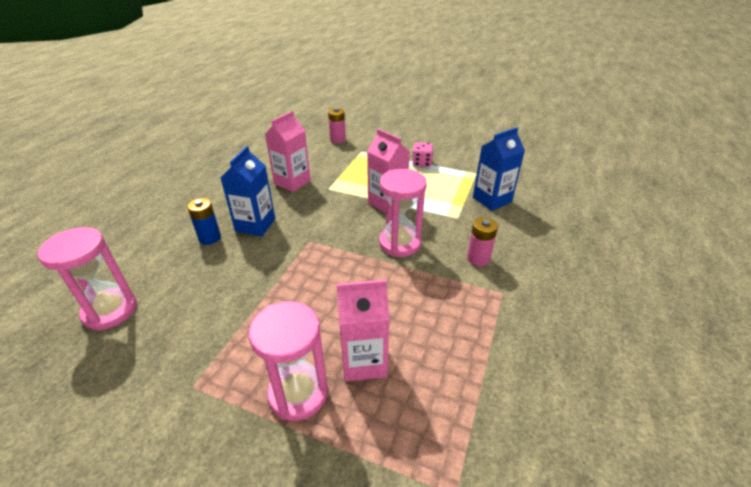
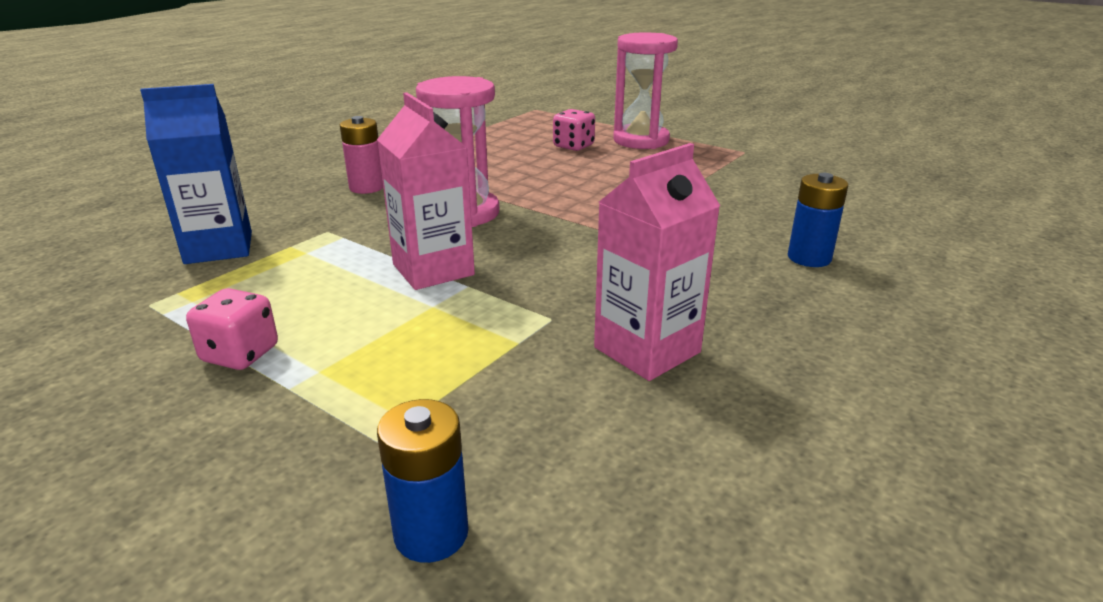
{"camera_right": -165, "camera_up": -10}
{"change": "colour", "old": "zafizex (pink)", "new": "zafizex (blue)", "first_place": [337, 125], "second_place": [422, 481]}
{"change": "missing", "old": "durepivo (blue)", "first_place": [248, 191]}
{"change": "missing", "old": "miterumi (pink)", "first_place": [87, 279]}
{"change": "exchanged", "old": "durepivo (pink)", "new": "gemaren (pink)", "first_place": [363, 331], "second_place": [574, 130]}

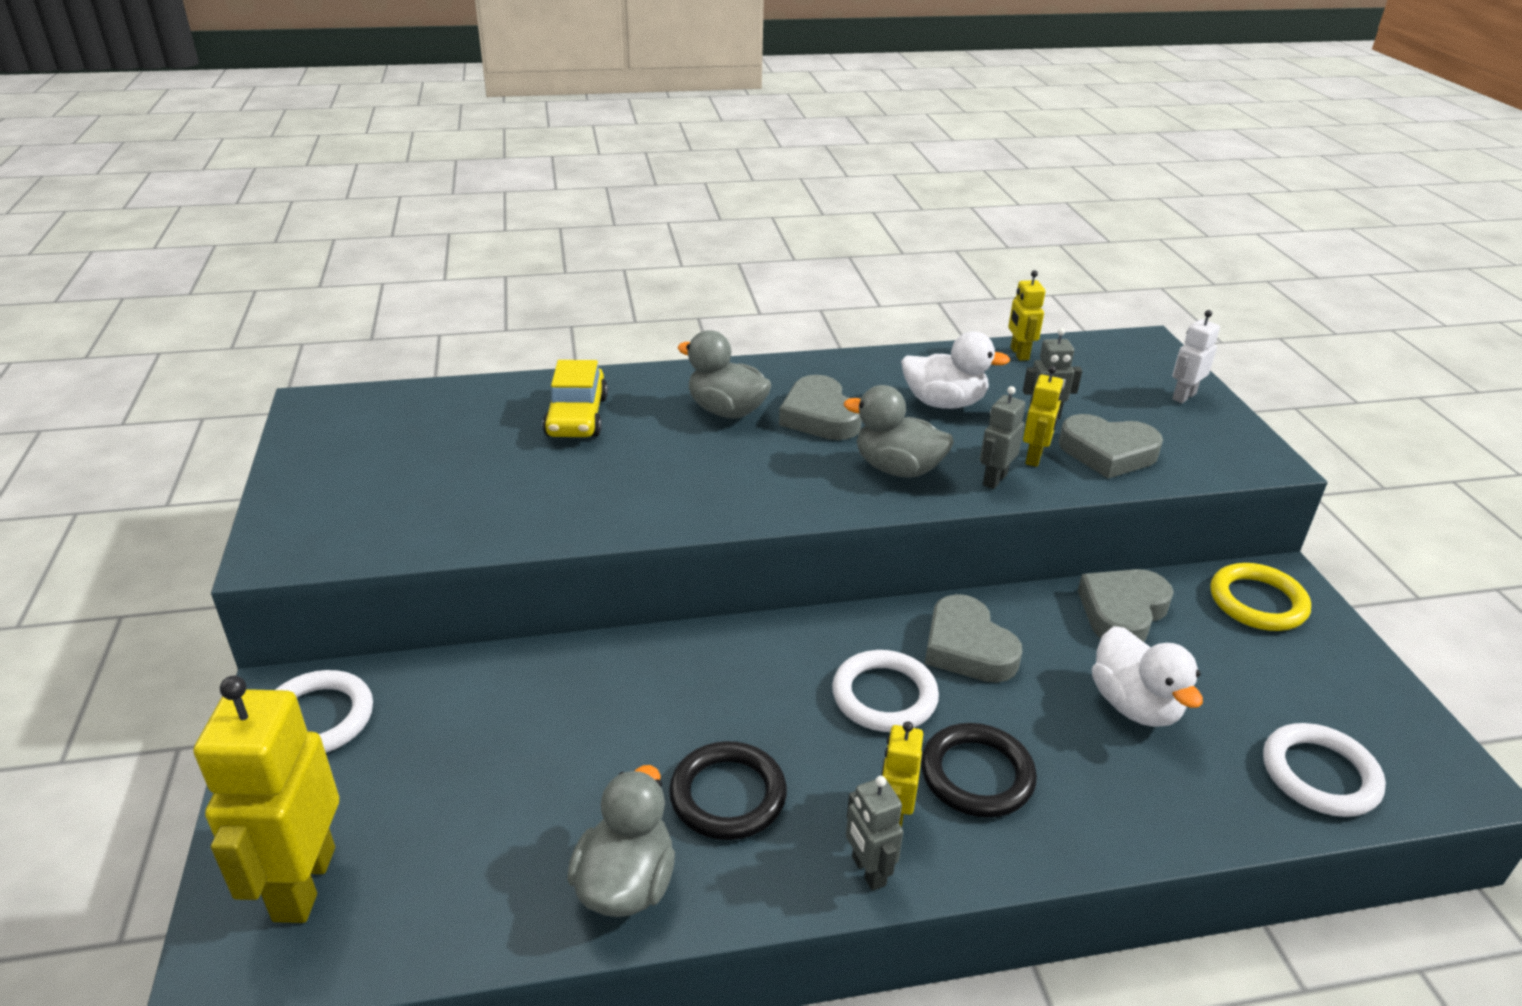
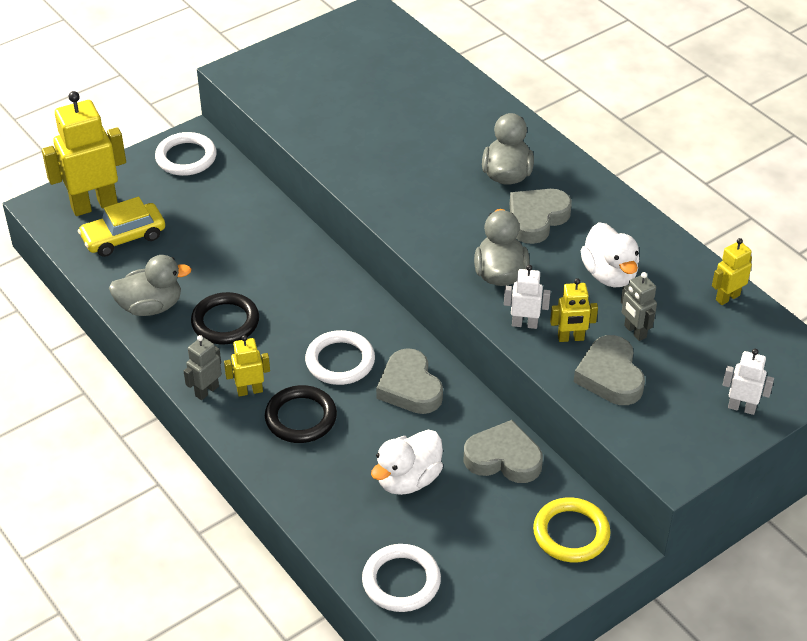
{"camera_right": 65, "camera_up": 10}
{"change": "relocated", "old": "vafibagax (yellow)", "first_place": [575, 398], "second_place": [121, 227]}
{"change": "colour", "old": "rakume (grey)", "new": "rakume (white)", "first_place": [1003, 437], "second_place": [527, 297]}
{"change": "spun", "old": "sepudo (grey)", "first_place": [973, 638], "second_place": [409, 381], "degrees": -60}

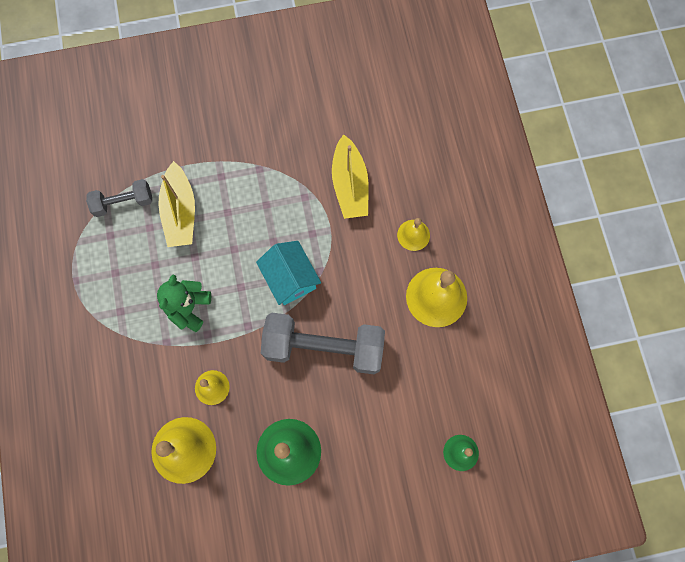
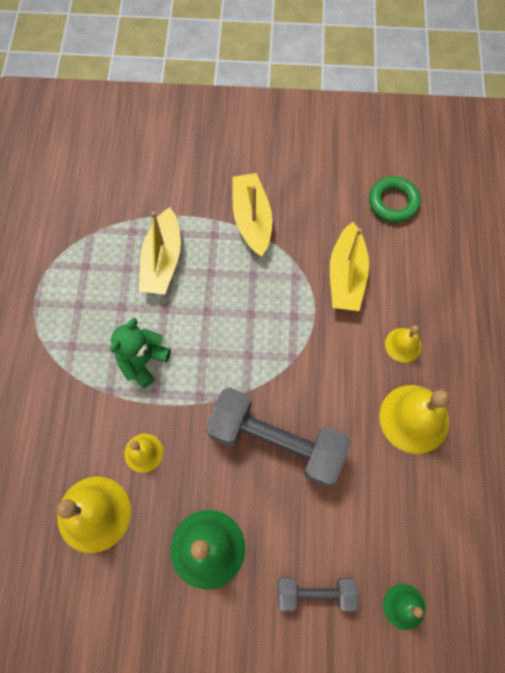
{"camera_right": 15, "camera_up": -5}
{"change": "relocated", "old": "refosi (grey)", "first_place": [119, 198], "second_place": [318, 594]}
{"change": "missing", "old": "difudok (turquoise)", "first_place": [288, 273]}
{"change": "appeared", "new": "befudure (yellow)", "second_place": [252, 215]}
{"change": "appeared", "new": "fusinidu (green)", "second_place": [395, 199]}

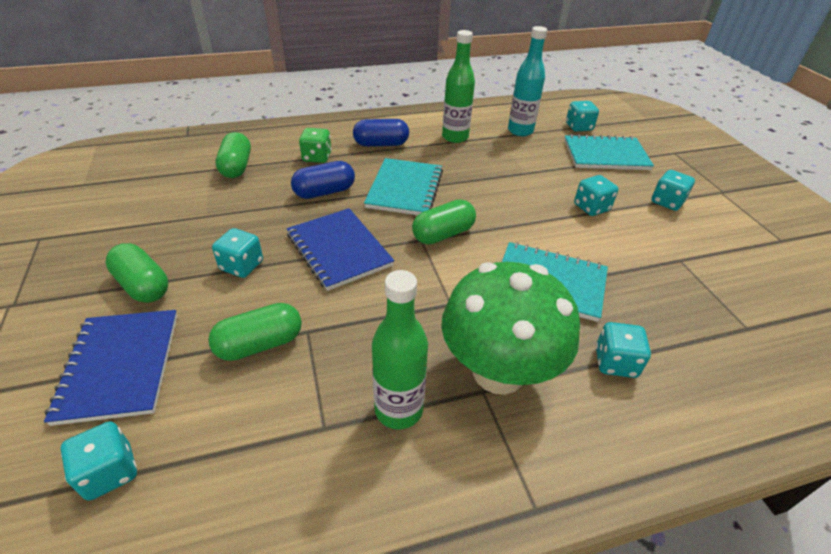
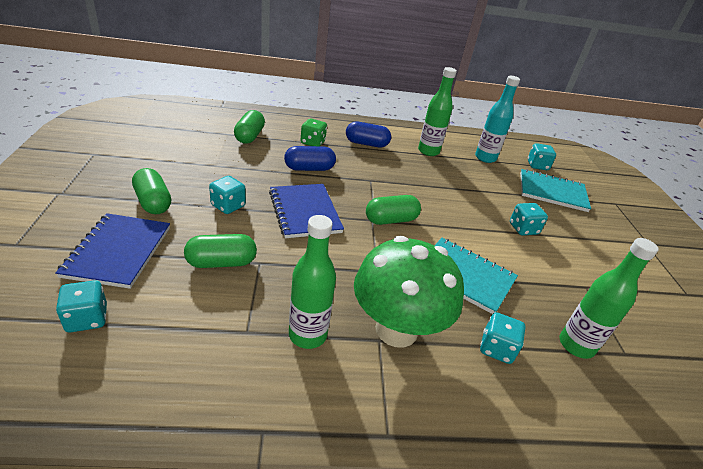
{"camera_right": 10, "camera_up": -5}
{"change": "missing", "old": "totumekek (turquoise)", "first_place": [403, 186]}
{"change": "missing", "old": "gemaren (turquoise)", "first_place": [673, 190]}
{"change": "appeared", "new": "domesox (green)", "second_place": [609, 298]}

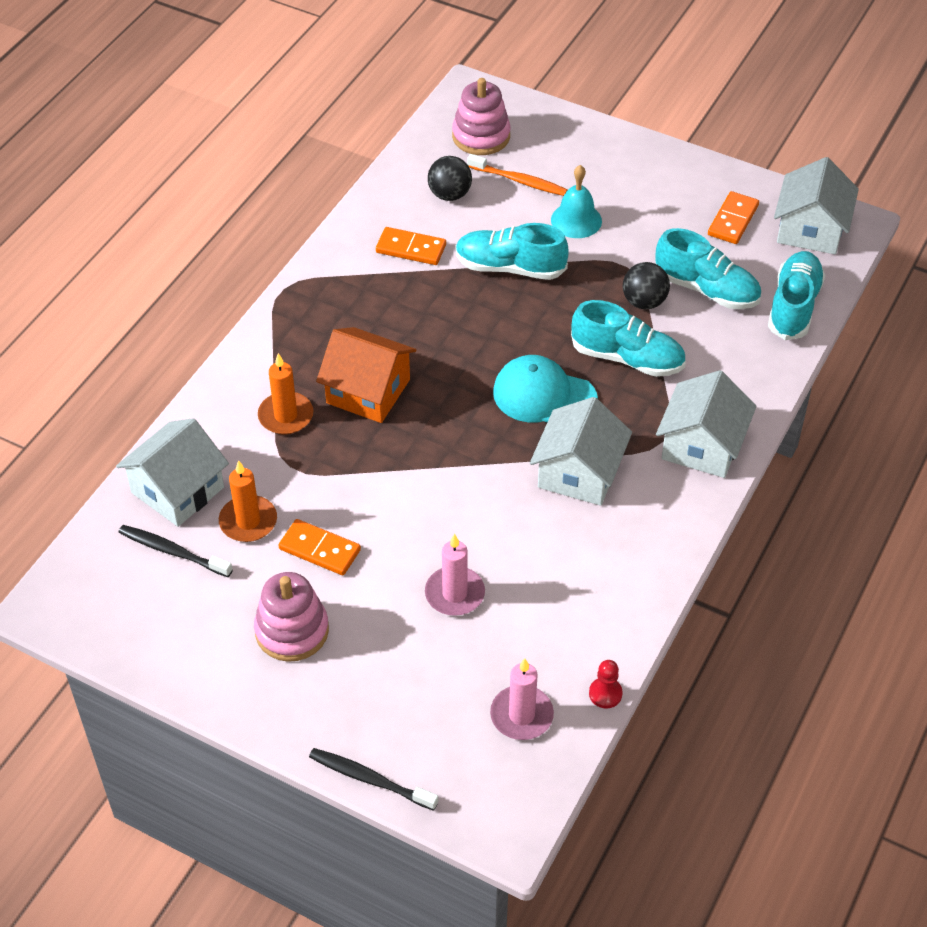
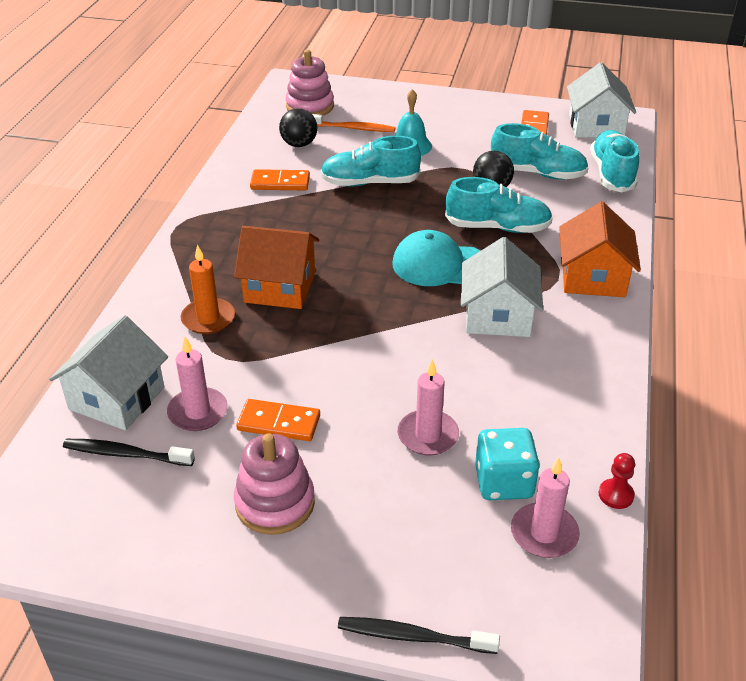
{"camera_right": -15, "camera_up": -10}
{"change": "colour", "old": "difudok (white)", "new": "difudok (orange)", "first_place": [706, 424], "second_place": [600, 249]}
{"change": "colour", "old": "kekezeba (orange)", "new": "kekezeba (pink)", "first_place": [248, 501], "second_place": [197, 384]}
{"change": "appeared", "new": "gemaren (turquoise)", "second_place": [507, 464]}

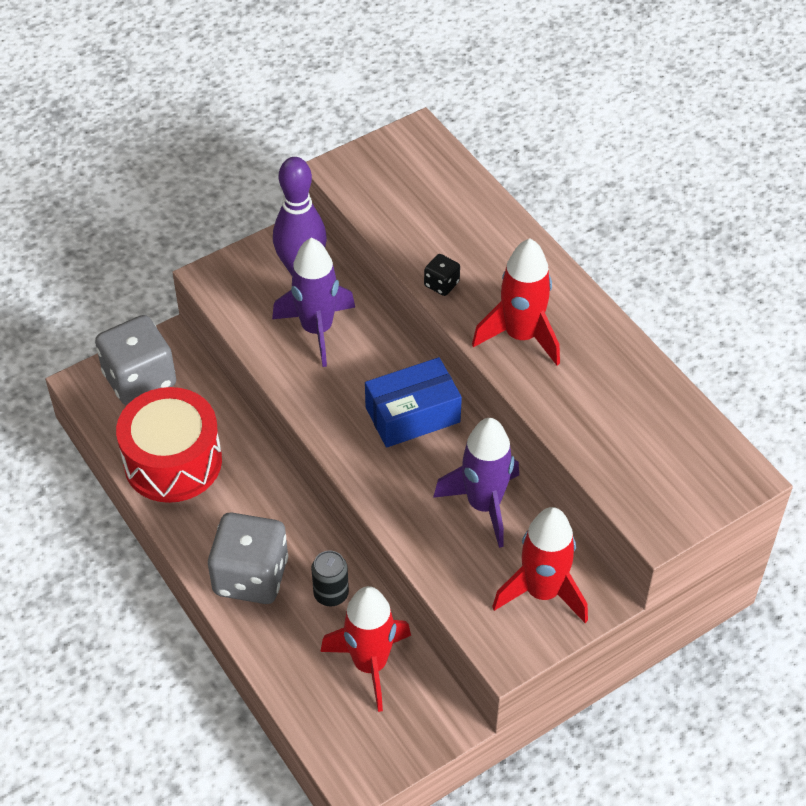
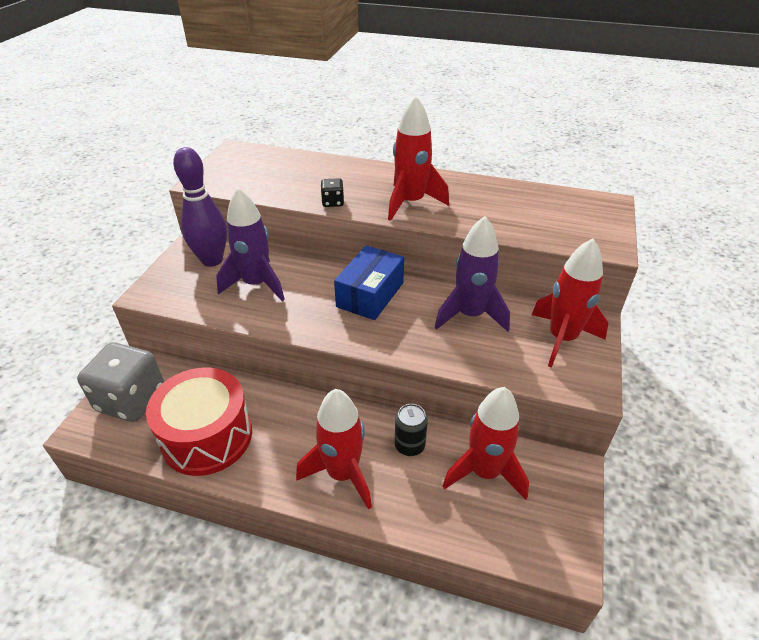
{"camera_right": -40, "camera_up": -10}
{"change": "exchanged", "old": "gemaren (grey)", "new": "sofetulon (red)", "first_place": [248, 558], "second_place": [334, 449]}

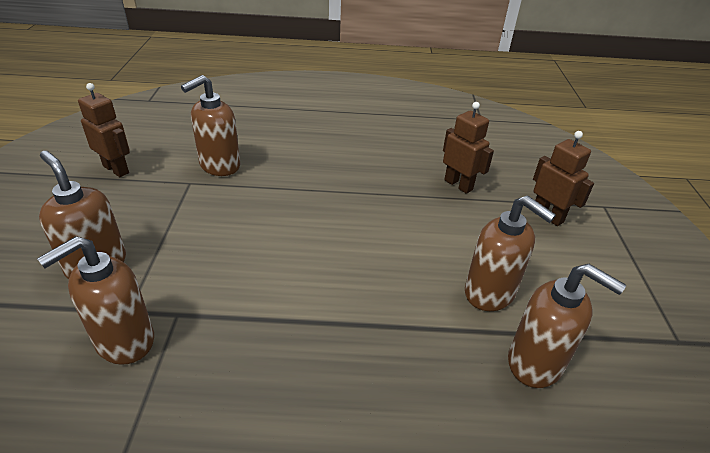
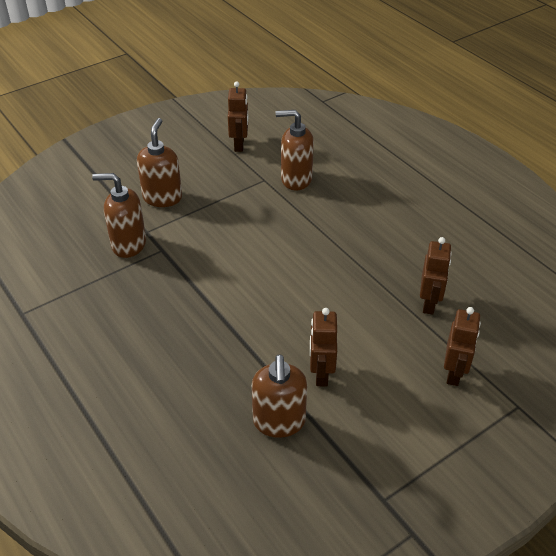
{"camera_right": 55, "camera_up": 5}
{"change": "exchanged", "old": "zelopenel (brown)", "new": "rakume (brown)", "first_place": [510, 253], "second_place": [323, 347]}

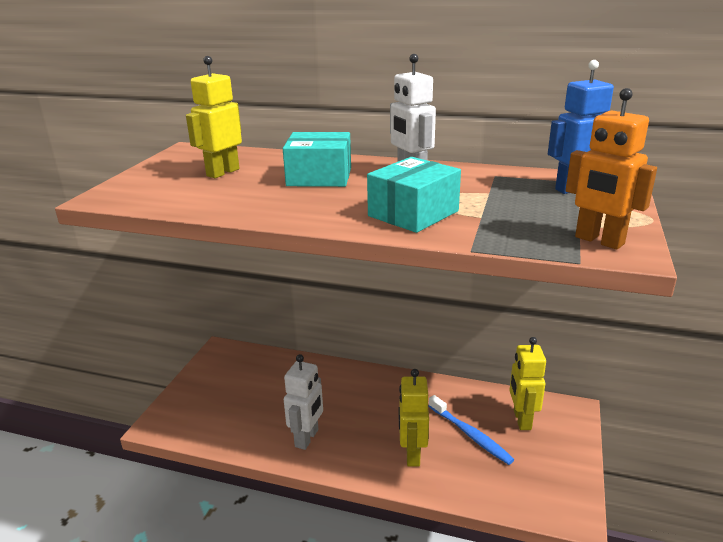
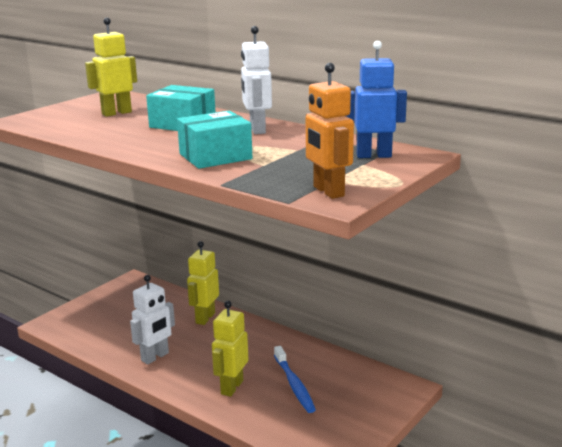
{"camera_right": 20, "camera_up": -5}
{"change": "relocated", "old": "rakume (yellow)", "first_place": [528, 383], "second_place": [203, 283]}

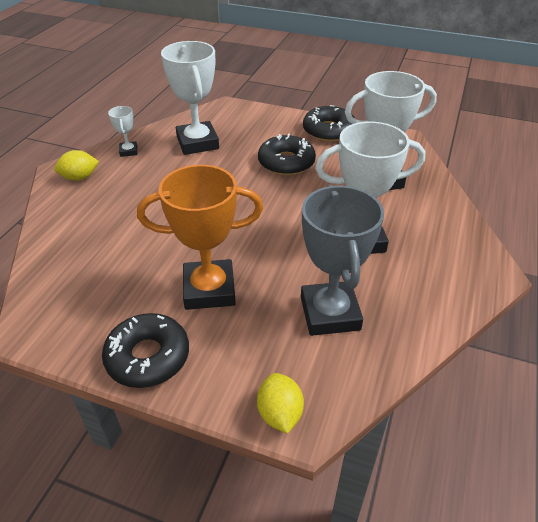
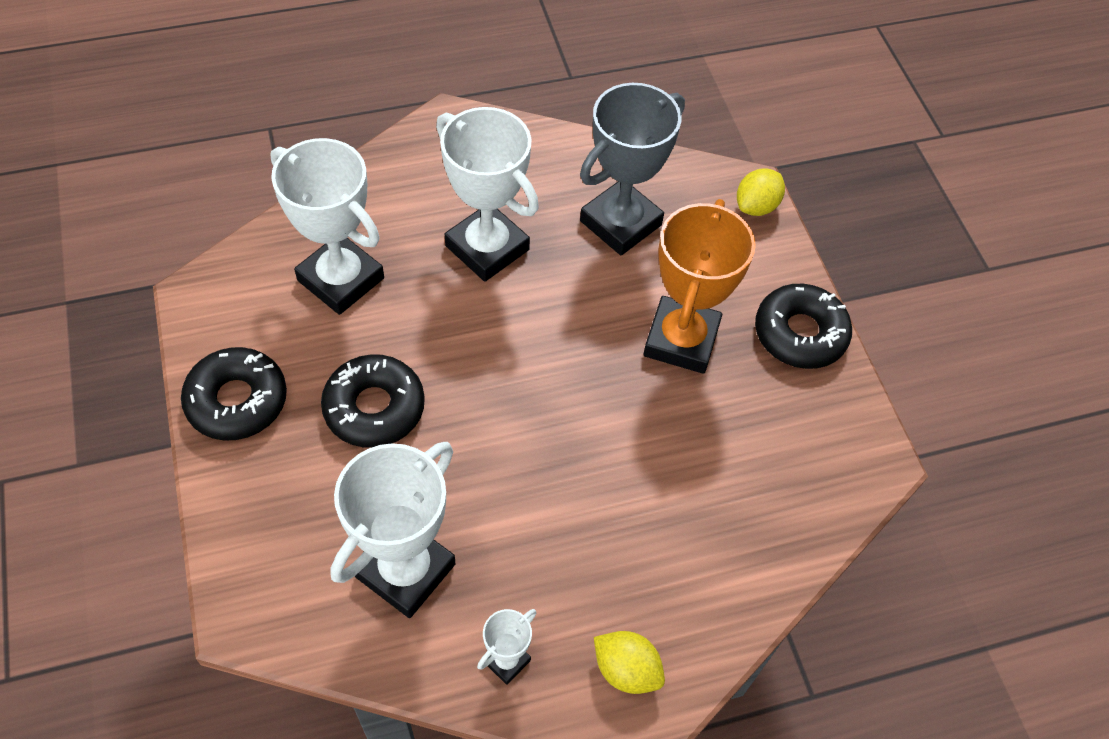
{"camera_right": -130, "camera_up": 15}
{"change": "spun", "old": "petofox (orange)", "first_place": [200, 237], "second_place": [700, 286], "degrees": 60}

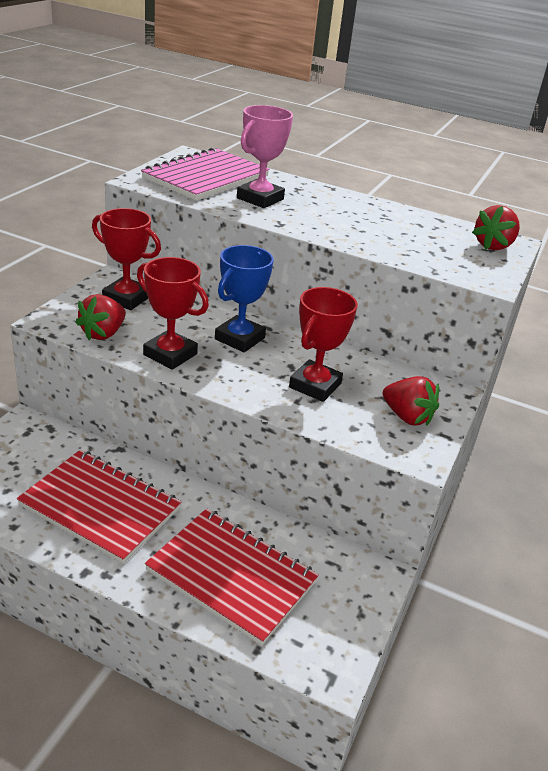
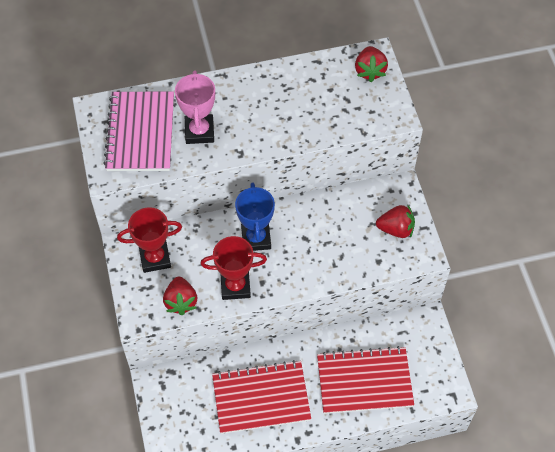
{"camera_right": -35, "camera_up": 25}
{"change": "missing", "old": "petofox (red)", "first_place": [323, 344]}

